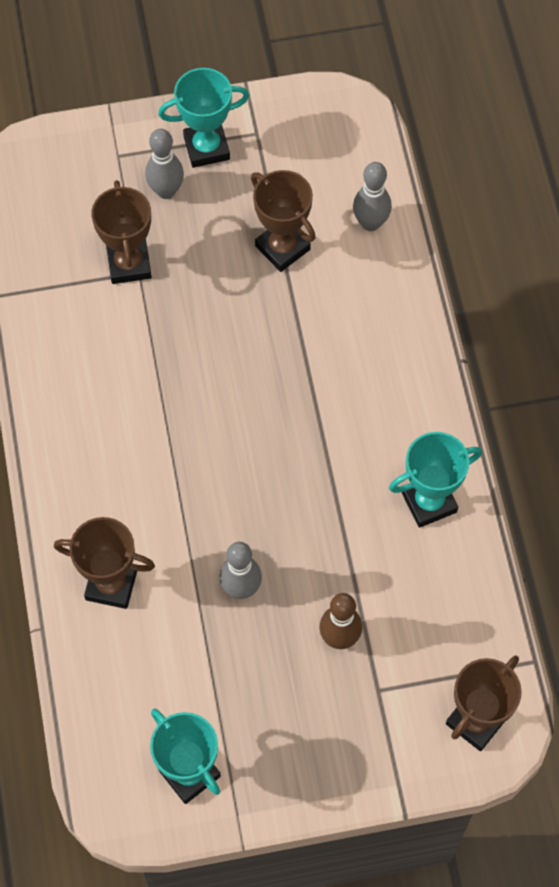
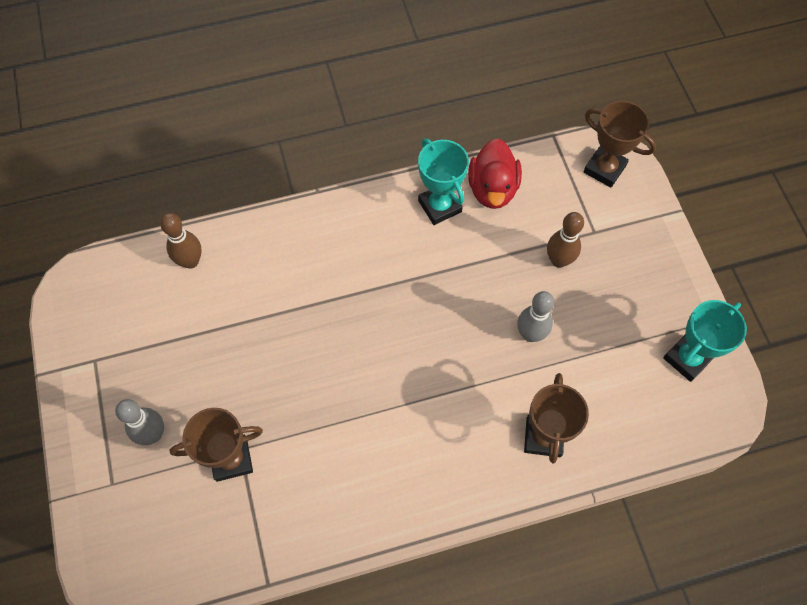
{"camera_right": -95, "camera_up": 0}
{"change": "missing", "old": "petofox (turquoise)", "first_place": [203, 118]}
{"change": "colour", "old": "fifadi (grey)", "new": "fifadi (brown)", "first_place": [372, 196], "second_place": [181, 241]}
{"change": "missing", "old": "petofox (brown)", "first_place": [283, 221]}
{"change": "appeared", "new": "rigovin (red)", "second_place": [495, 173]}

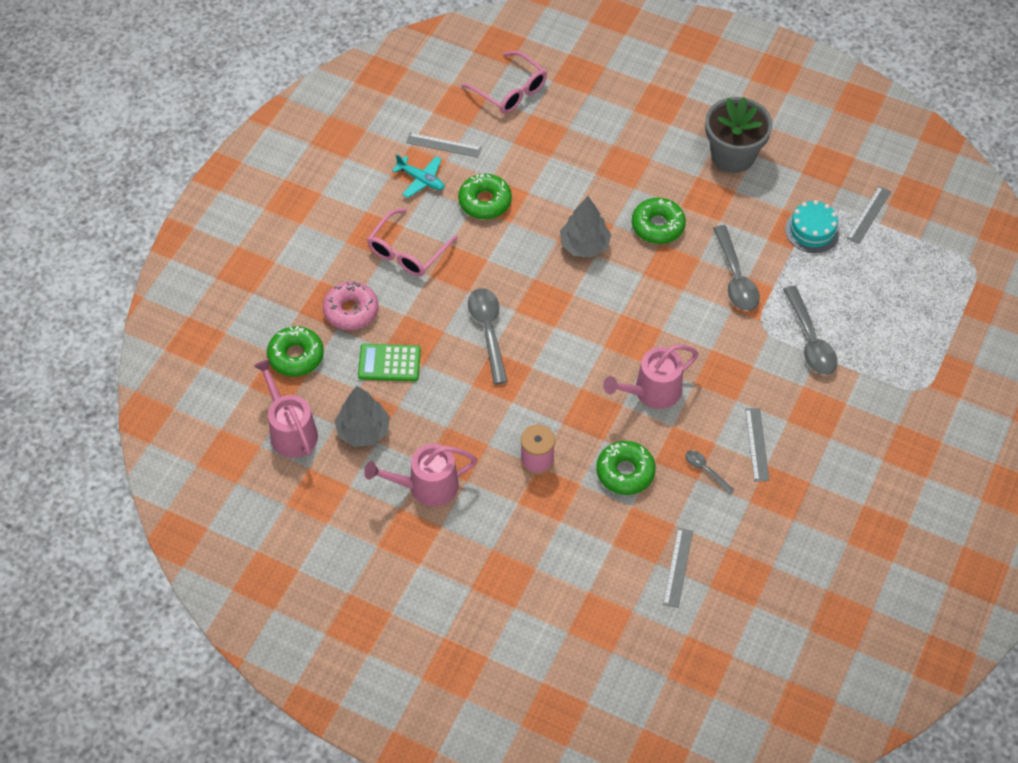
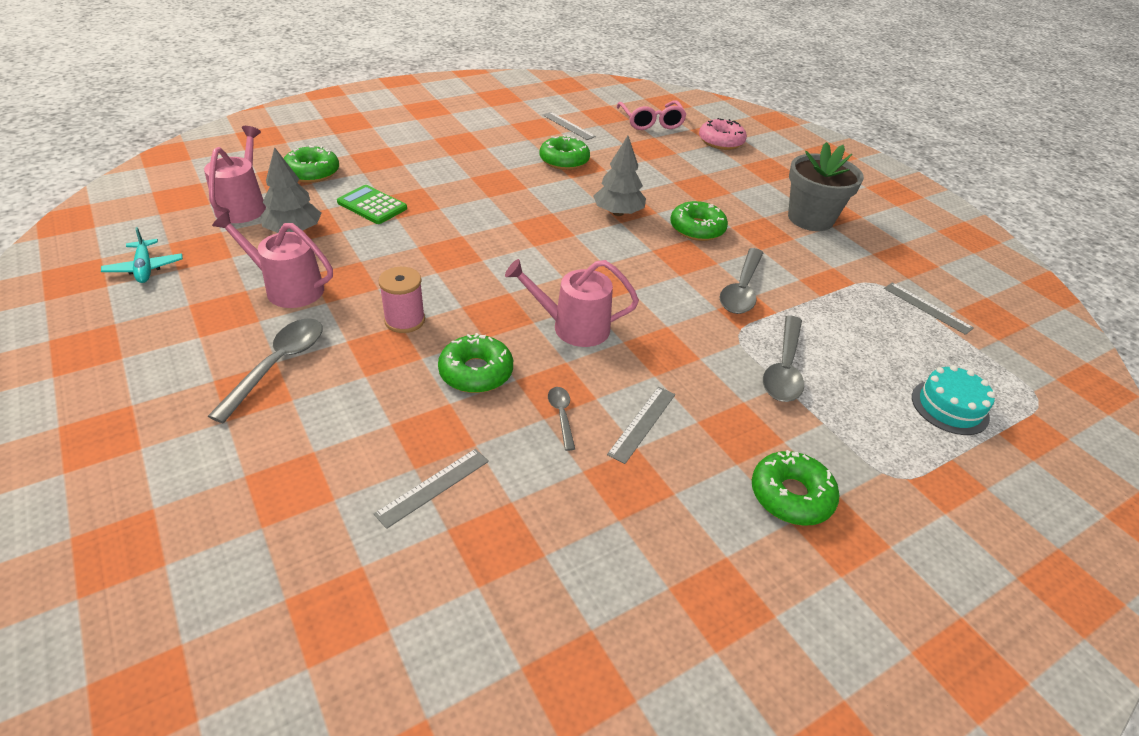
{"camera_right": 30, "camera_up": -15}
{"change": "relocated", "old": "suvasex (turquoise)", "first_place": [418, 176], "second_place": [142, 255]}
{"change": "spun", "old": "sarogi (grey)", "first_place": [868, 215], "second_place": [929, 308], "degrees": 75}
{"change": "relocated", "old": "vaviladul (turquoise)", "first_place": [812, 226], "second_place": [953, 400]}
{"change": "missing", "old": "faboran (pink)", "first_place": [412, 242]}
{"change": "relocated", "old": "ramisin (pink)", "first_place": [350, 305], "second_place": [723, 134]}
{"change": "relocated", "old": "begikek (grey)", "first_place": [488, 336], "second_place": [265, 370]}
{"change": "appeared", "new": "ramisin (green)", "second_place": [795, 488]}

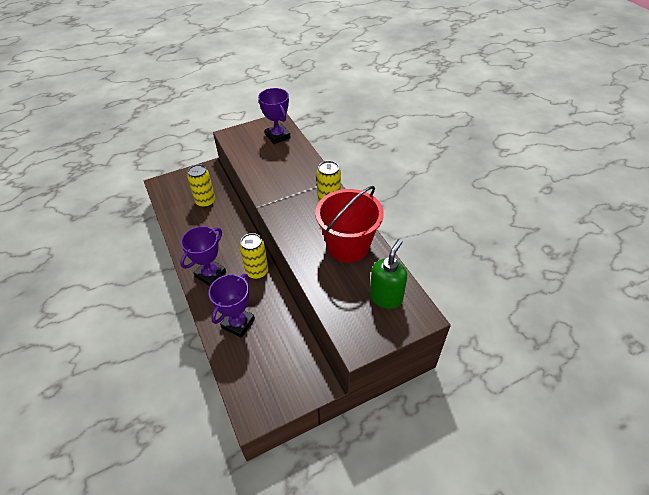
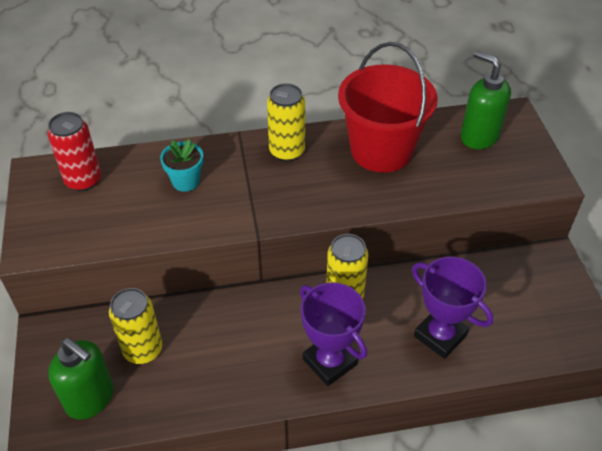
{"camera_right": -75, "camera_up": 0}
{"change": "exchanged", "old": "petofox (purple)", "new": "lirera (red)", "first_place": [274, 116], "second_place": [74, 151]}
{"change": "appeared", "new": "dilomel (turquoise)", "second_place": [181, 165]}
{"change": "appeared", "new": "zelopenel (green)", "second_place": [81, 379]}

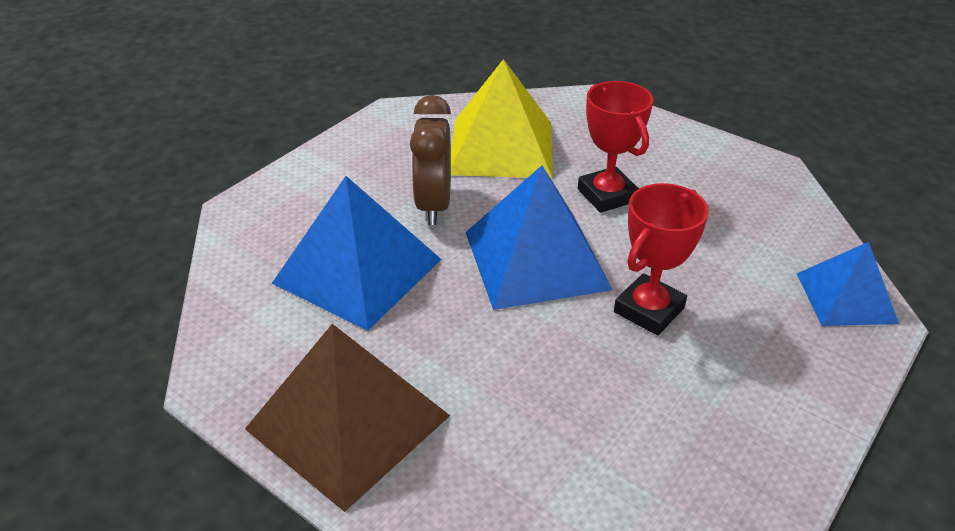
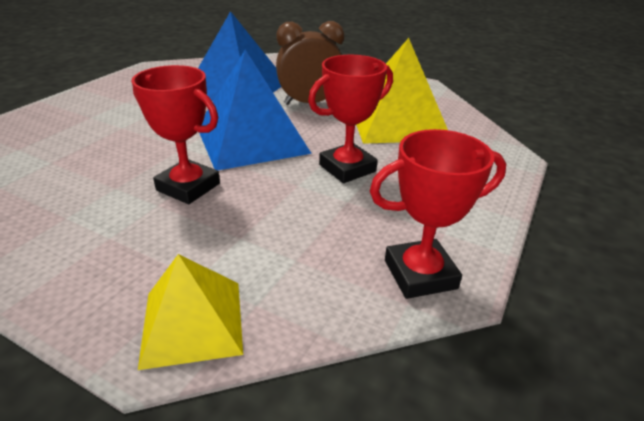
{"camera_right": 80, "camera_up": -5}
{"change": "colour", "old": "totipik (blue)", "new": "totipik (yellow)", "first_place": [848, 284], "second_place": [190, 312]}
{"change": "missing", "old": "totipik (brown)", "first_place": [347, 418]}
{"change": "appeared", "new": "petofox (red)", "second_place": [438, 214]}

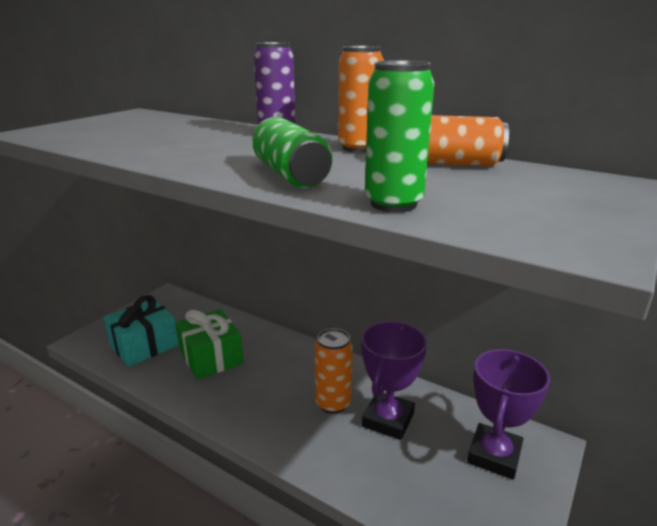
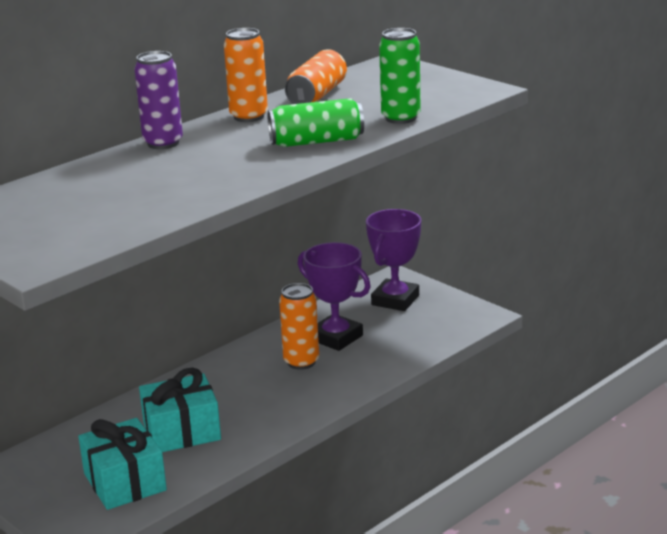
{"camera_right": -75, "camera_up": 0}
{"change": "colour", "old": "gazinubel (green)", "new": "gazinubel (turquoise)", "first_place": [209, 344], "second_place": [180, 410]}
{"change": "spun", "old": "petofox (purple)", "first_place": [508, 414], "second_place": [393, 260], "degrees": 75}

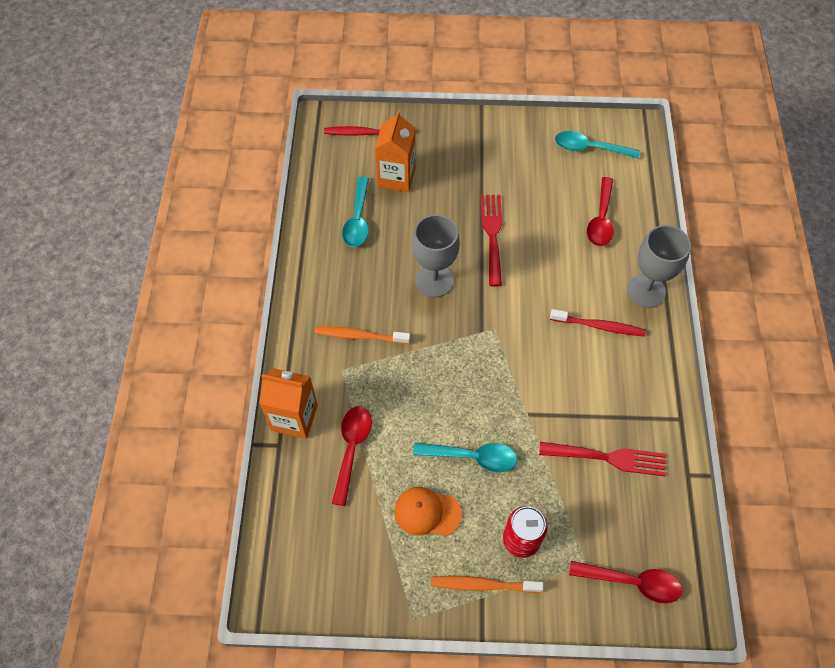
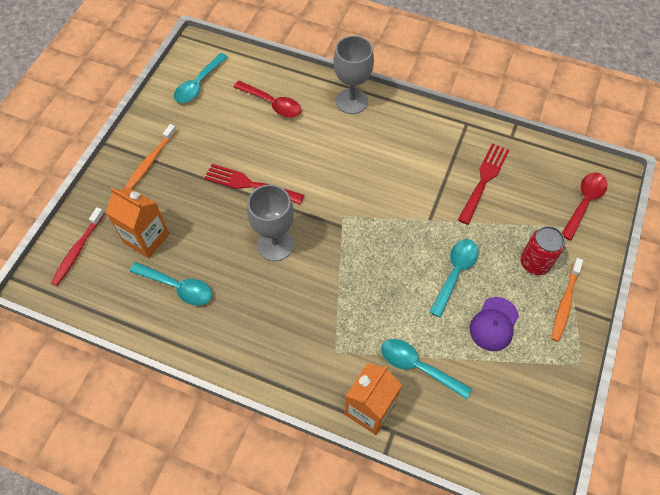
{"camera_right": -70, "camera_up": 0}
{"change": "missing", "old": "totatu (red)", "first_place": [598, 323]}
{"change": "relocated", "old": "totatu (orange)", "first_place": [362, 335], "second_place": [151, 156]}
{"change": "colour", "old": "begikek (red)", "new": "begikek (turquoise)", "first_place": [352, 456], "second_place": [426, 369]}
{"change": "colour", "old": "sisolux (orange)", "new": "sisolux (purple)", "first_place": [428, 511], "second_place": [494, 324]}

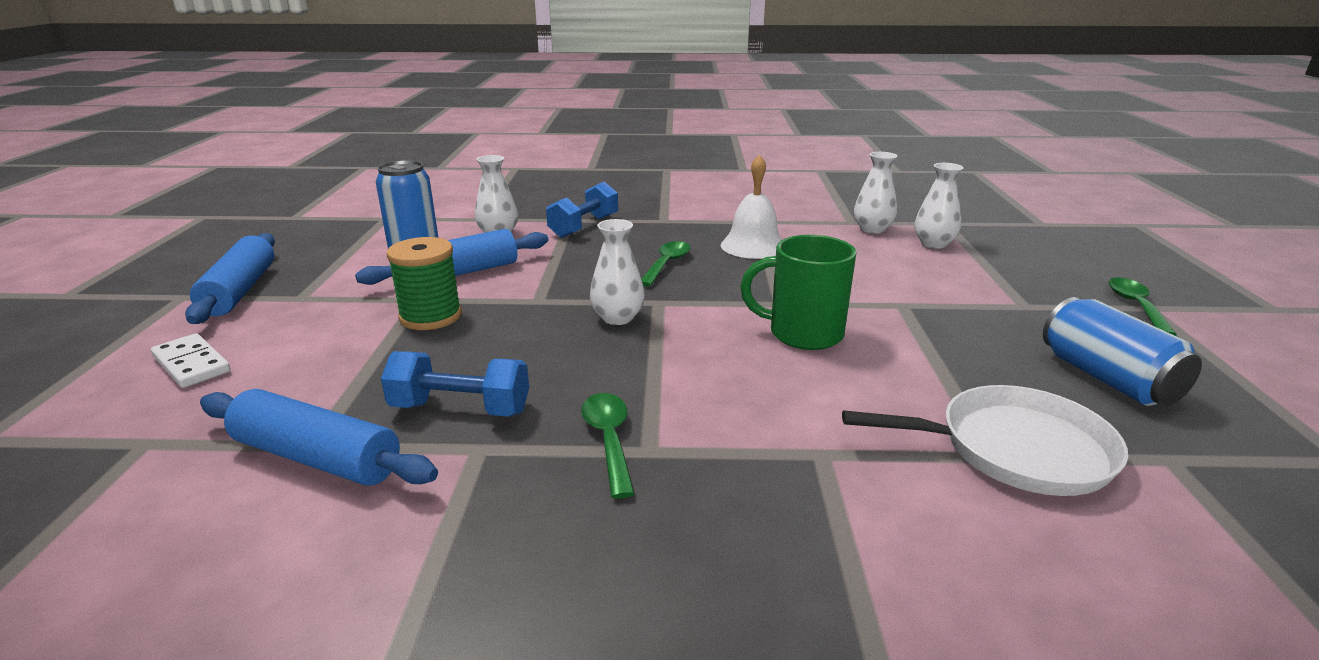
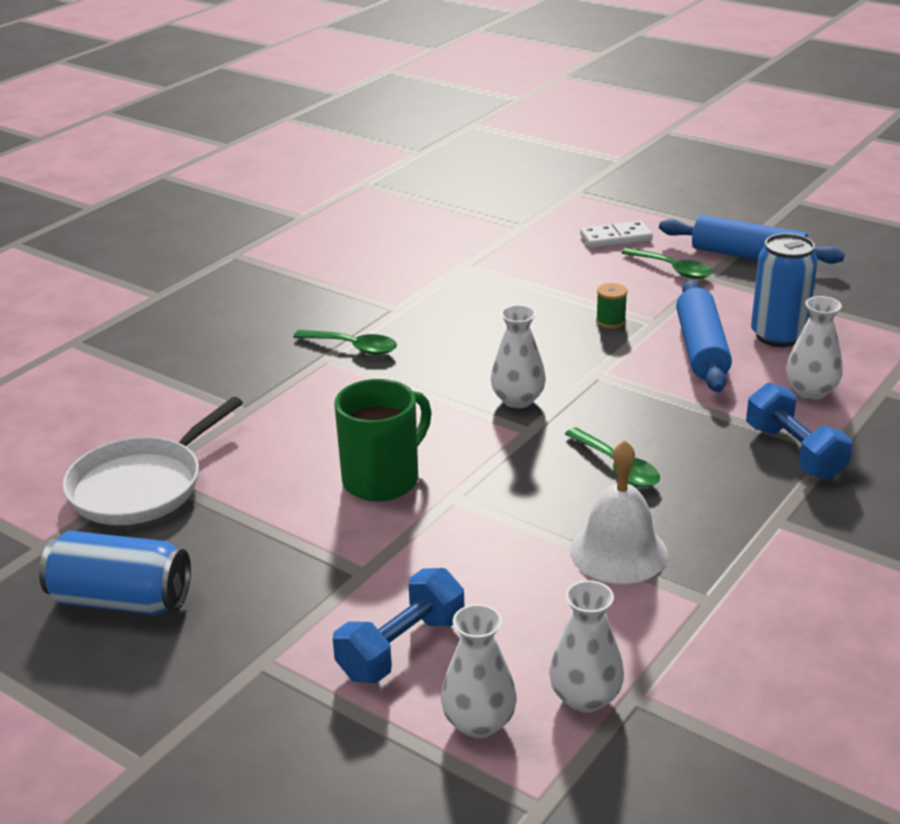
{"camera_right": 125, "camera_up": 5}
{"change": "size", "old": "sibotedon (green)", "first_place": [424, 283], "second_place": [611, 306], "factor": 0.53}
{"change": "relocated", "old": "begikek (green)", "first_place": [1143, 306], "second_place": [667, 263]}
{"change": "relocated", "old": "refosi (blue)", "first_place": [455, 384], "second_place": [398, 625]}
{"change": "missing", "old": "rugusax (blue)", "first_place": [319, 437]}

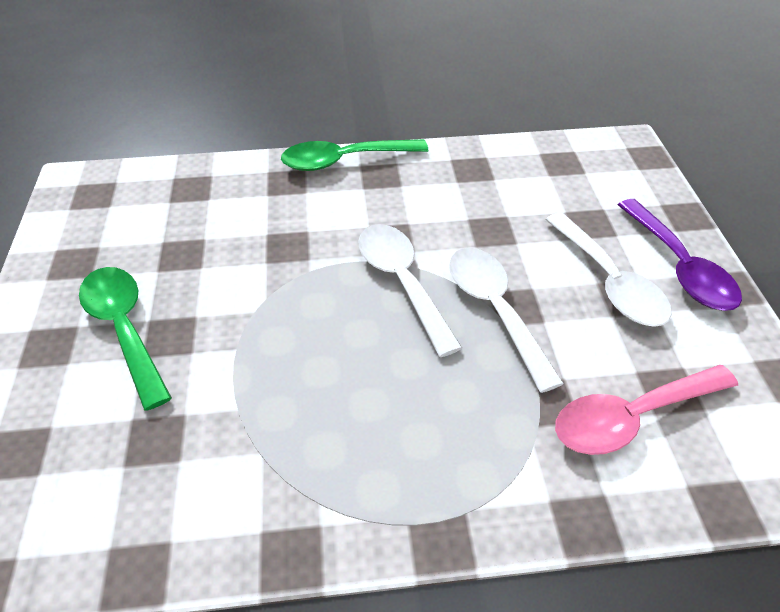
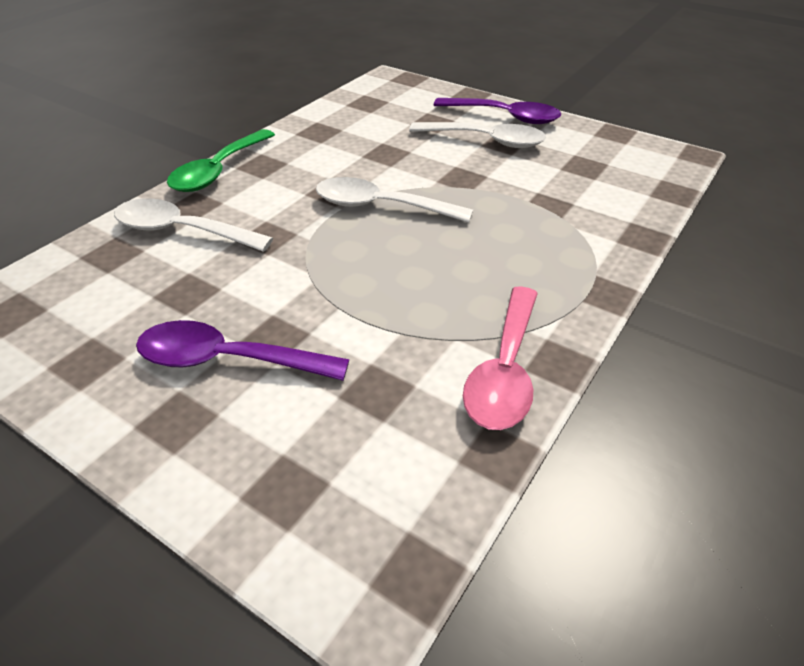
{"camera_right": -50, "camera_up": -5}
{"change": "relocated", "old": "begikek (white)", "first_place": [506, 320], "second_place": [193, 225]}
{"change": "colour", "old": "begikek (green)", "new": "begikek (purple)", "first_place": [125, 338], "second_place": [243, 350]}
{"change": "relocated", "old": "begikek (pink)", "first_place": [646, 410], "second_place": [500, 358]}

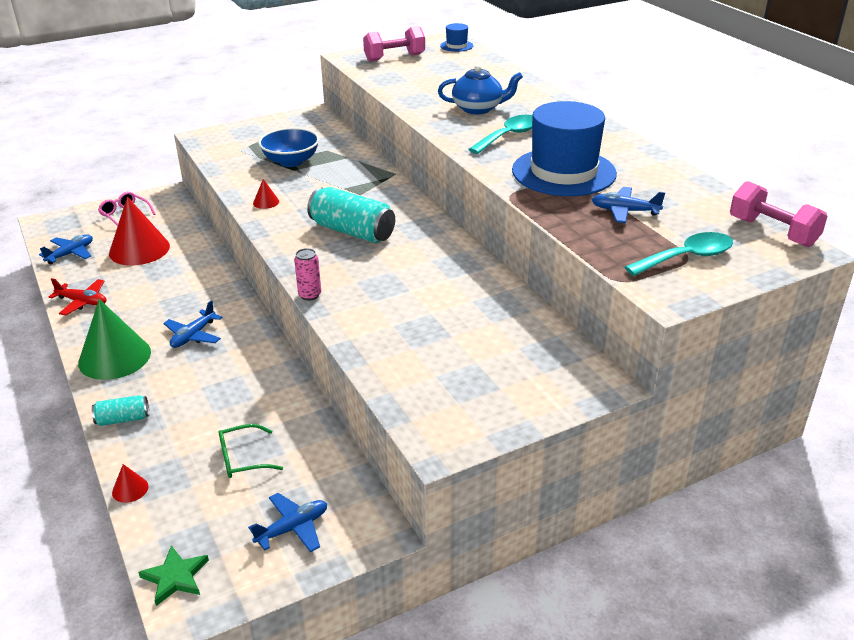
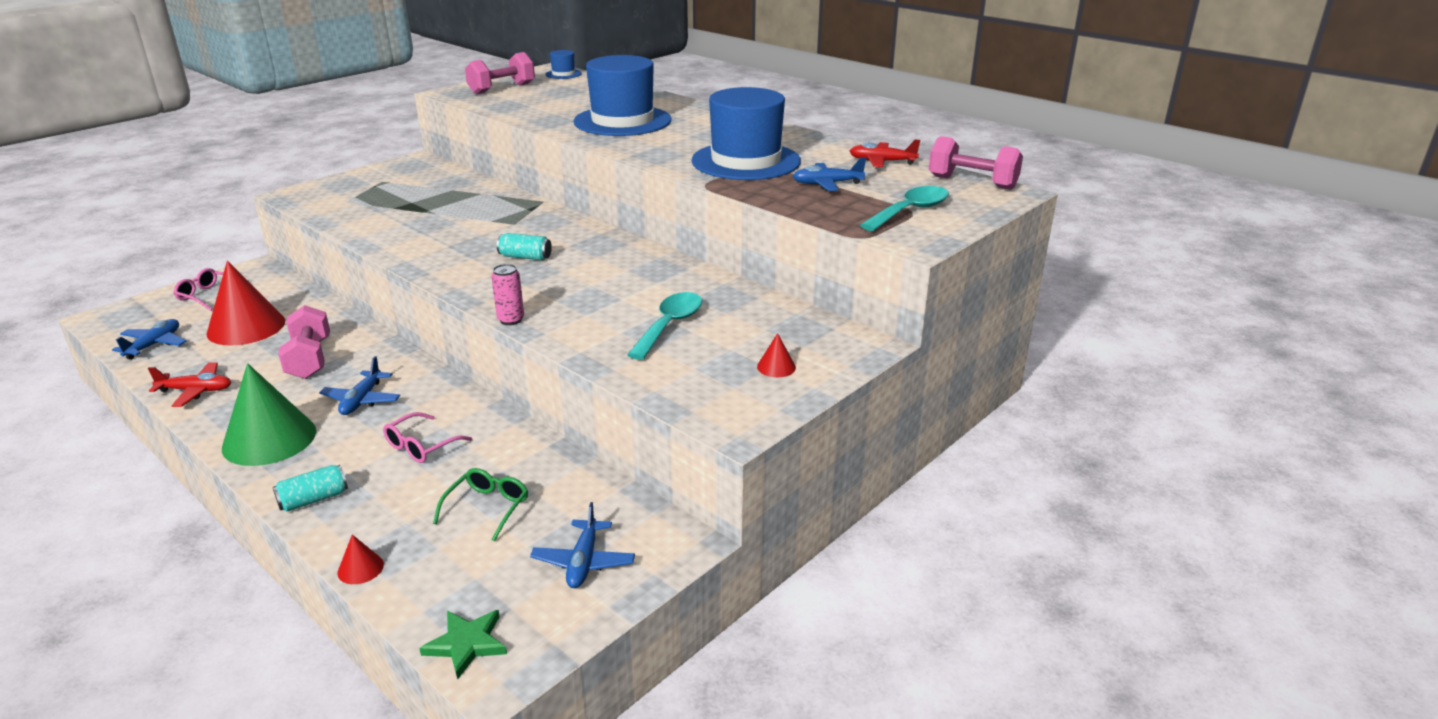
{"camera_right": -20, "camera_up": -5}
{"change": "exchanged", "old": "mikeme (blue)", "new": "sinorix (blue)", "first_place": [480, 89], "second_place": [622, 95]}
{"change": "relocated", "old": "begikek (turquoise)", "first_place": [500, 134], "second_place": [664, 326]}
{"change": "missing", "old": "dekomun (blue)", "first_place": [288, 147]}
{"change": "relocated", "old": "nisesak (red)", "first_place": [266, 194], "second_place": [776, 355]}
{"change": "size", "old": "lirera (turquoise)", "first_place": [351, 215], "second_place": [524, 246], "factor": 0.52}
{"change": "spun", "old": "faboran (green)", "first_place": [251, 451], "second_place": [480, 505], "degrees": 150}
{"change": "spun", "old": "suvasex (blue)", "first_place": [287, 522], "second_place": [582, 545], "degrees": 150}
{"change": "appeared", "new": "suvasex (red)", "second_place": [885, 153]}
{"change": "appeared", "new": "refosi (pink)", "second_place": [304, 342]}
{"change": "appeared", "new": "faboran (pink)", "second_place": [427, 437]}

